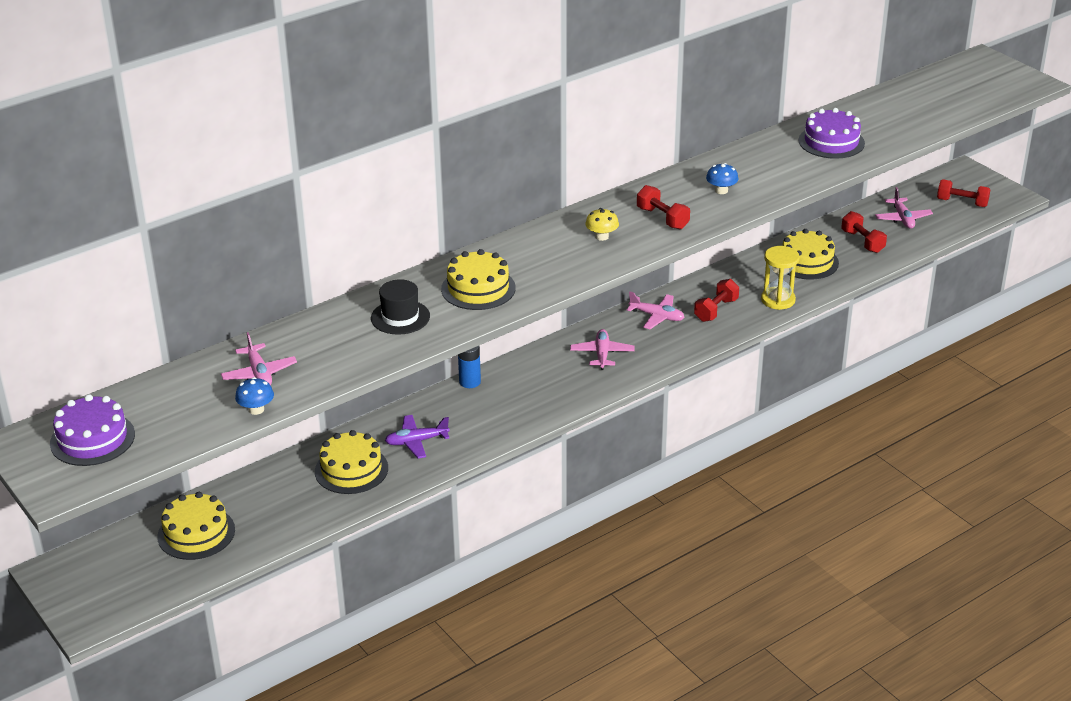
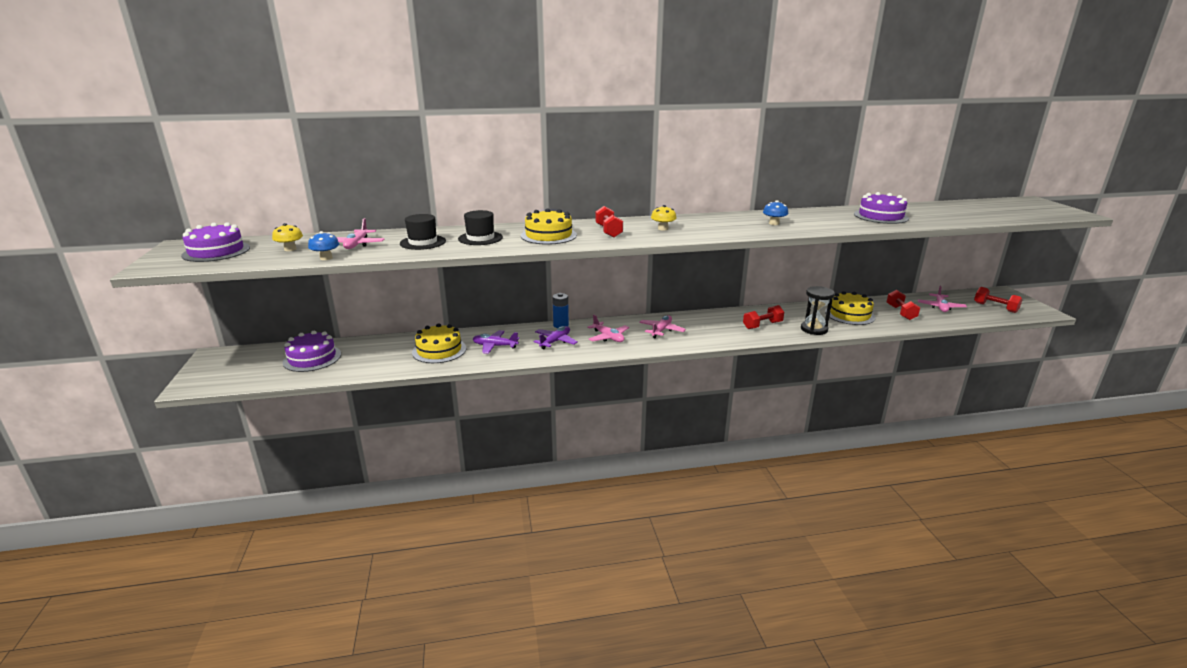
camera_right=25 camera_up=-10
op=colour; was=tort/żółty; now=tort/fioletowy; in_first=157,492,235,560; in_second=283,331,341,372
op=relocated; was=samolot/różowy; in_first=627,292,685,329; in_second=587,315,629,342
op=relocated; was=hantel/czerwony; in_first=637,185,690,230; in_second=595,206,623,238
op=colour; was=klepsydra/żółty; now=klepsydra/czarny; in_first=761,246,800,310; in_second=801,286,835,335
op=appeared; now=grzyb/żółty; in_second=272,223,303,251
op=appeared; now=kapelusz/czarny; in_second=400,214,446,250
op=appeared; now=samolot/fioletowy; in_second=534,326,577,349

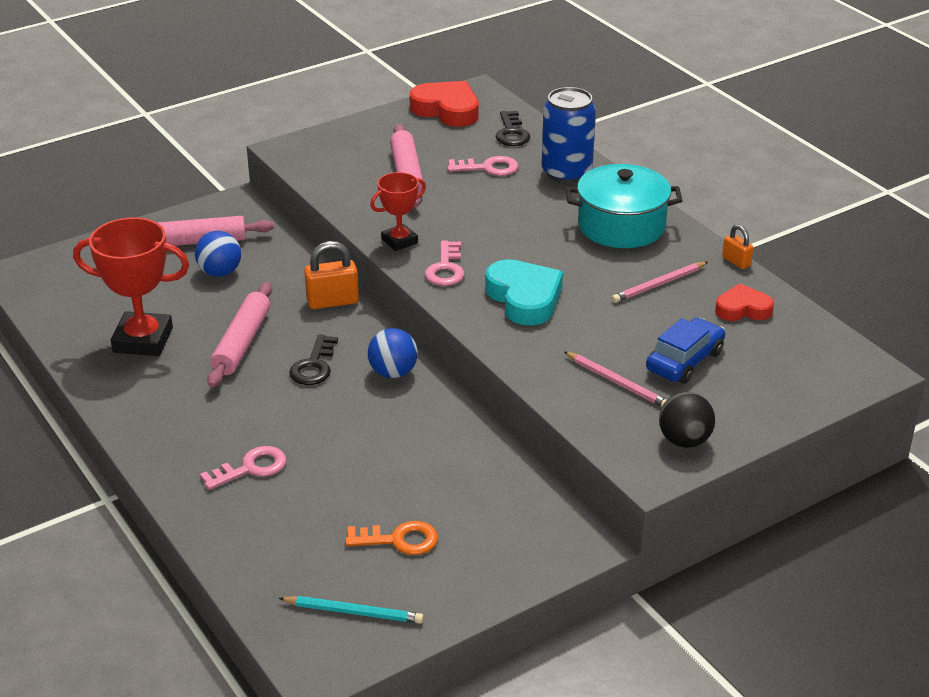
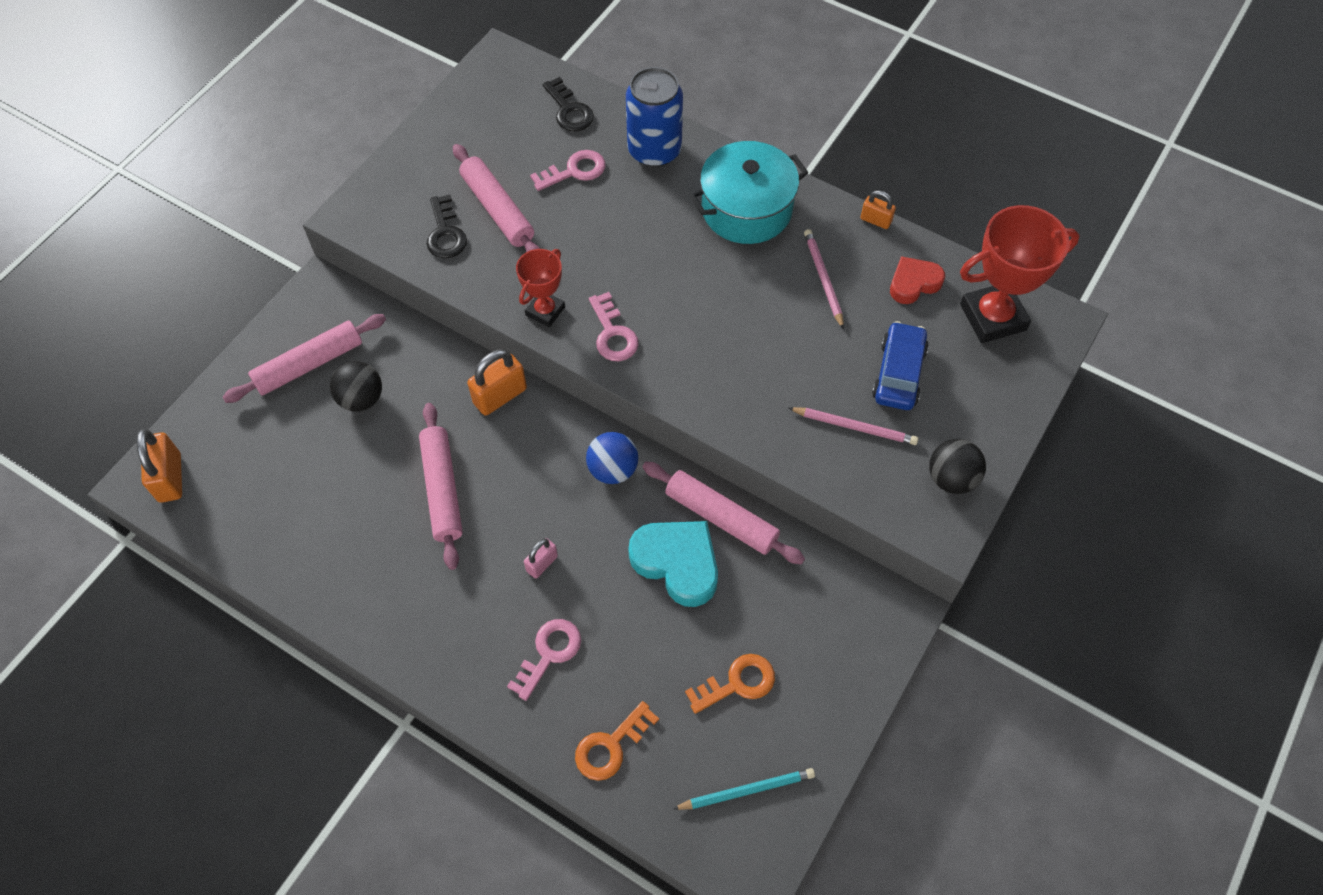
camera_right=-25 camera_up=25
op=relocated; was=puchar/czerwony; in_first=73,217,189,356; in_second=960,205,1080,343
op=colour; was=piłka/niebieski; now=piłka/czarny; in_first=195,231,241,277; in_second=330,361,382,412
op=relocated; was=klucz/czarny; in_first=289,334,338,385; in_second=427,195,467,259
op=missing; was=serce/czerwony; in_first=409,81,479,127
op=relocated; was=serce/turkusowy; in_first=485,259,563,326; in_second=628,521,718,607
op=spun; was=ołówek/różowy; in_first=612,262,708,303; in_second=804,229,844,330; clockwise=135
op=appeared; now=kłódka/pomarańczowy; in_second=136,429,182,503
op=appeared; now=kłódka/różowy; in_second=524,538,558,579
op=appeared; now=klucz/pomarańczowy; in_second=575,701,659,781
op=appeared; now=wałek do ciasta/różowy; in_second=642,462,805,564

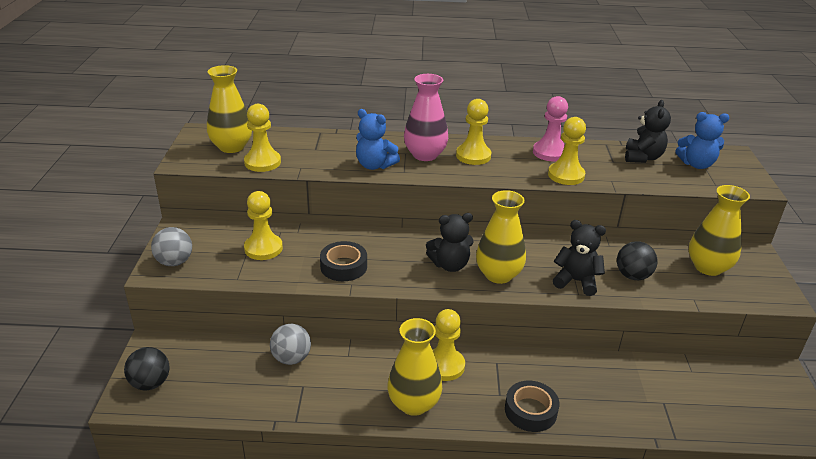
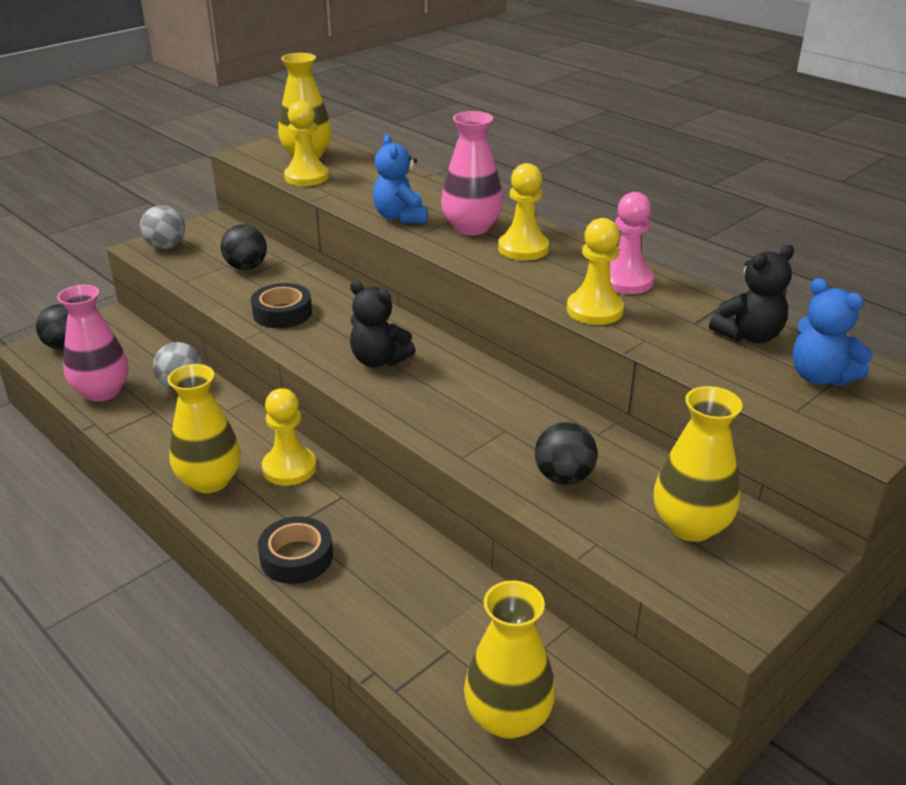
camera_right=45 camera_up=0
op=exchanged; was=pionek/żółty; now=piłka/czarny; in_first=244,191,283,260; in_second=221,224,267,270
op=relocated; was=wazon/żółty; in_first=476,190,526,284; in_second=464,580,556,739
op=missing; was=miś/czarny; in_first=553,220,606,296
op=appeared; now=wazon/różowy; in_second=57,285,129,402

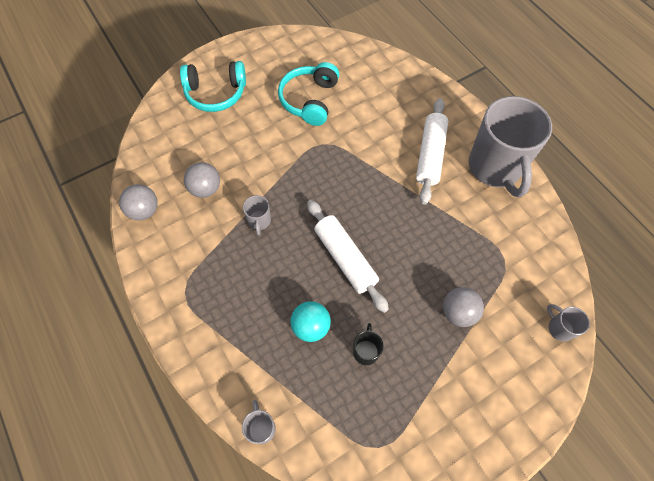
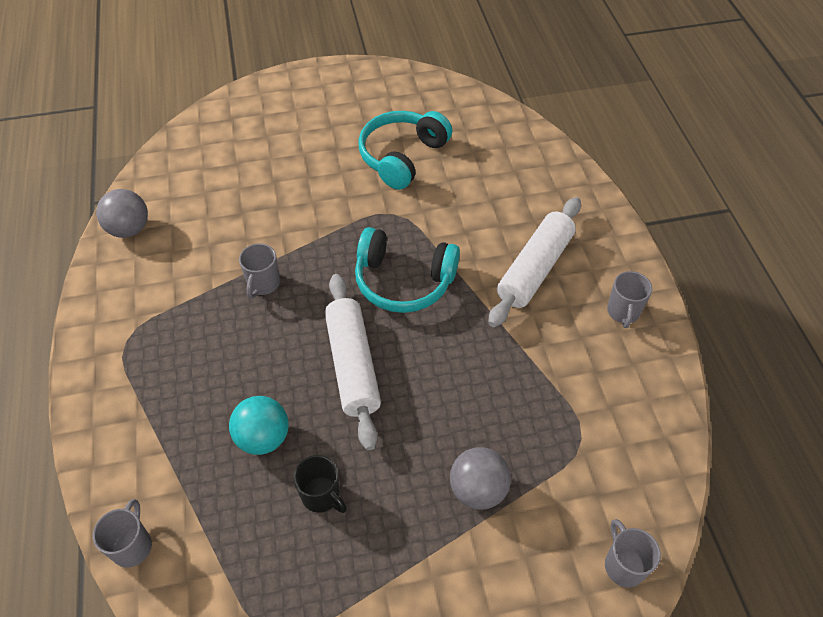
camera_right=20 camera_up=-10
op=relocated; was=słuchawki/turkusowy; in_first=180,61,246,112; in_second=355,227,460,313
op=missing; was=piłka/szary; in_first=184,162,220,198
op=spun; was=kubek/czarny; in_first=353,323,383,365; in_second=293,455,347,513; clockwise=105
op=size; was=kubek/szary; in_first=469,96,552,197; in_second=607,271,652,328; ratio=0.4

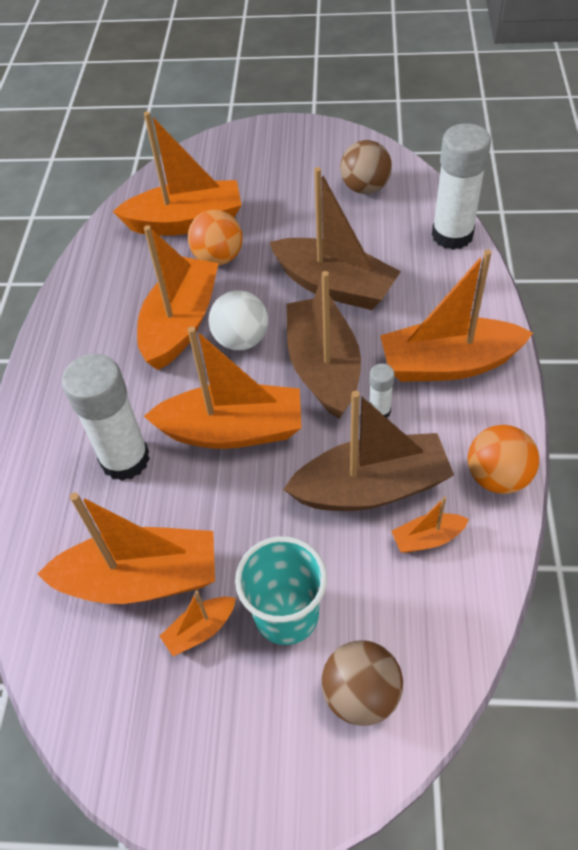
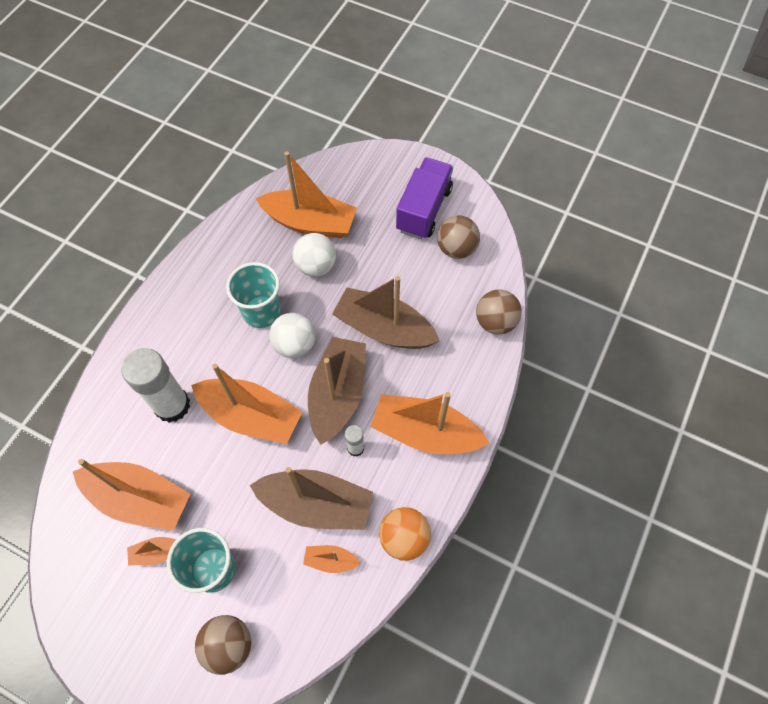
camera_right=20 camera_up=10
op=exchanged; was=łódka/pomarańczowy; now=szklanka/turkusowy; in_first=137,225,219,370; in_second=226,262,281,328
op=colour; was=piłka/pomarańczowy; now=piłka/biały; in_first=188,209,243,265; in_second=293,233,336,277
op=spun; was=łódka/brązowy; in_first=270,167,401,310; in_second=332,276,440,349; clockwise=150
op=exchanged; was=klej w sztyfcie/biały; now=piłka/brązowy; in_first=432,123,491,250; in_second=476,290,522,335
op=appeared; now=ciężarówka/fioletowy; in_second=396,157,453,239

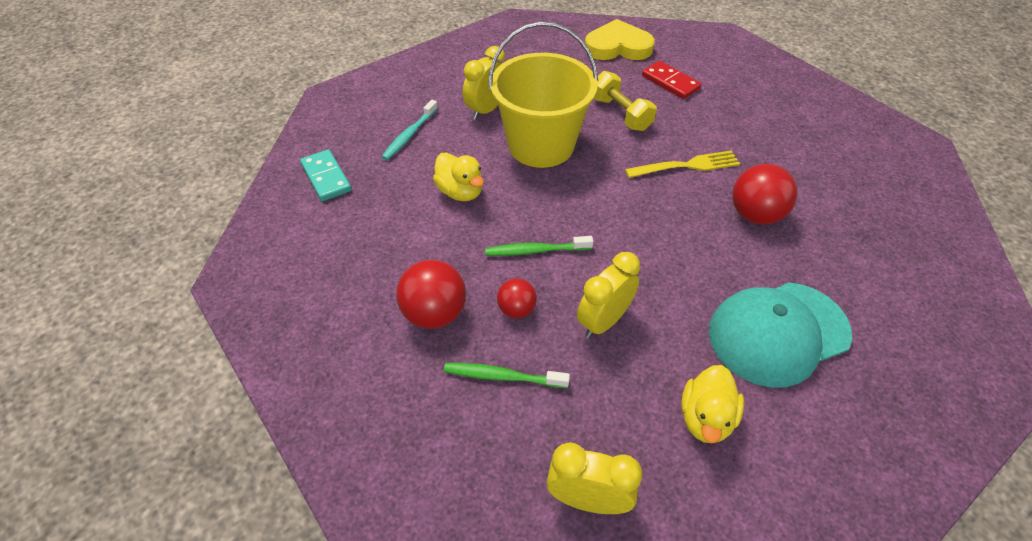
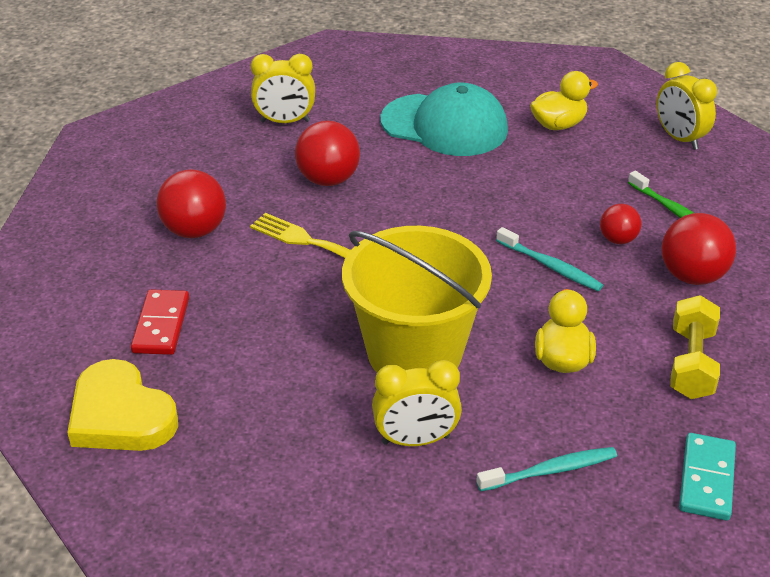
camera_right=-135 camera_up=-10
op=colour; was=szczoteczka do zębów/zielony; now=szczoteczka do zębów/turkusowy; in_first=485,236,593,256; in_second=496,227,603,291
op=relocated; was=budzik/żółty; in_first=577,252,641,338; in_second=251,54,315,123
op=relocated; was=hantel/żółty; in_first=594,71,657,131; in_second=670,295,720,399
op=appeared; now=piłka/czerwony; in_second=156,169,226,238

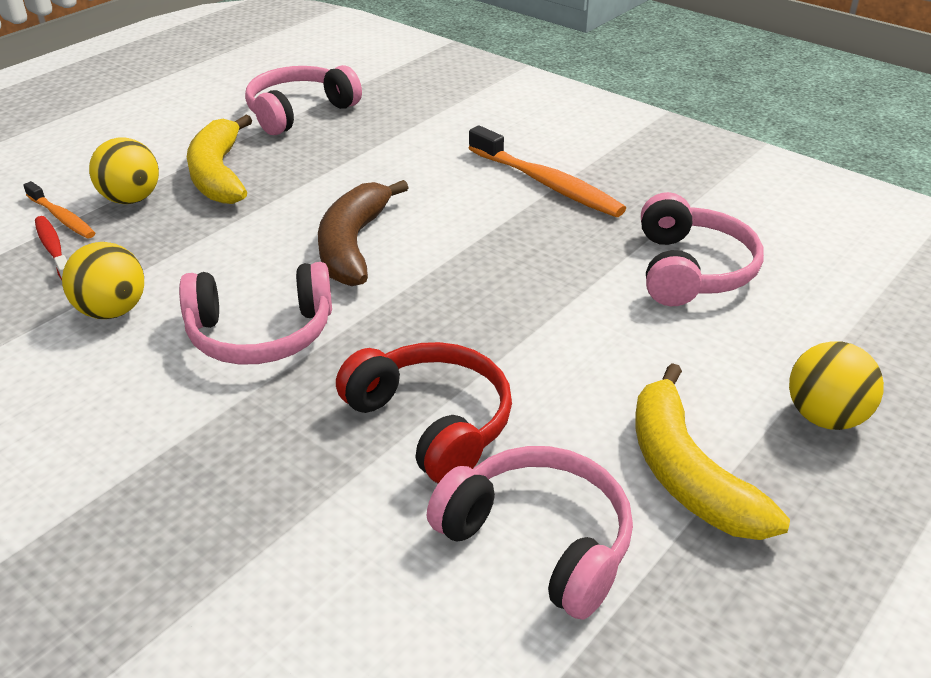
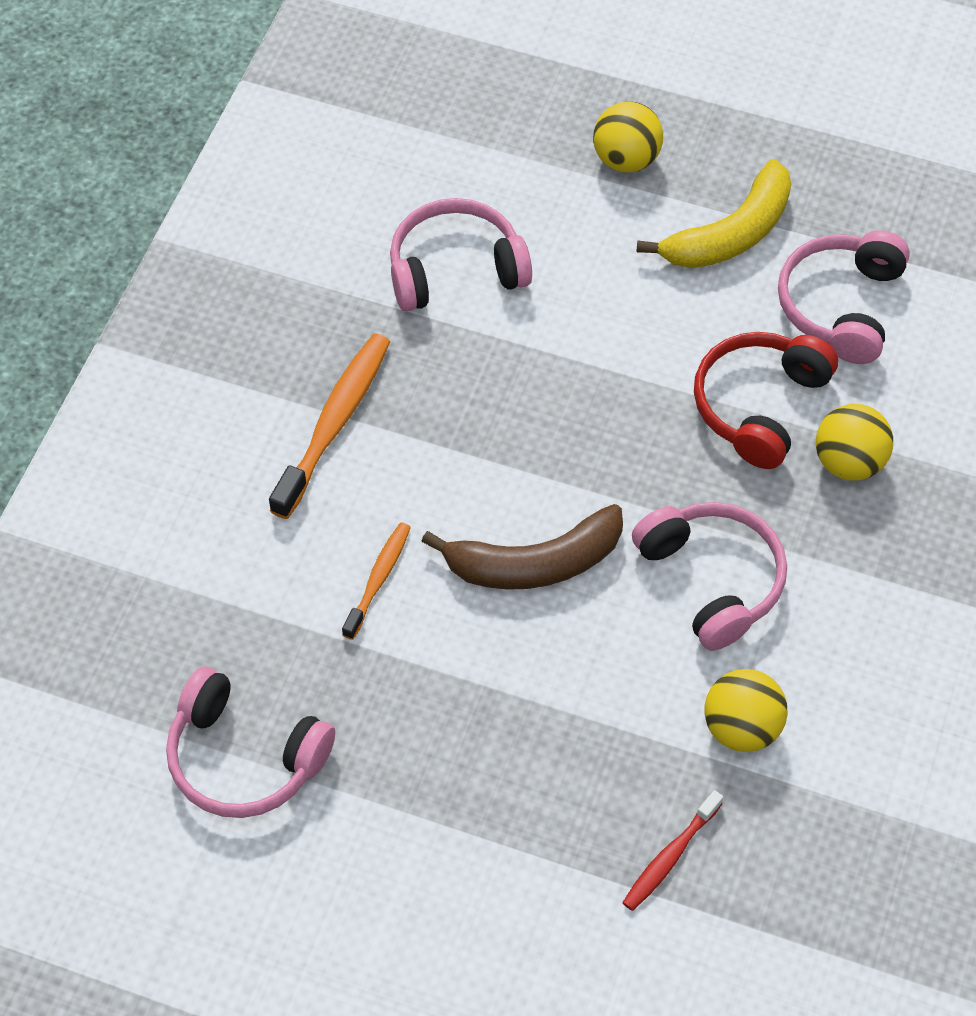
camera_right=-110 camera_up=20
op=relocated; was=szczoteczka do zębów/pomarańczowy; in_first=23,181,95,238; in_second=342,523,411,640
op=relocated; was=piłka/żółty; in_first=89,138,159,204; in_second=816,404,893,480
op=missing; was=banan/żółty; in_first=187,115,252,204

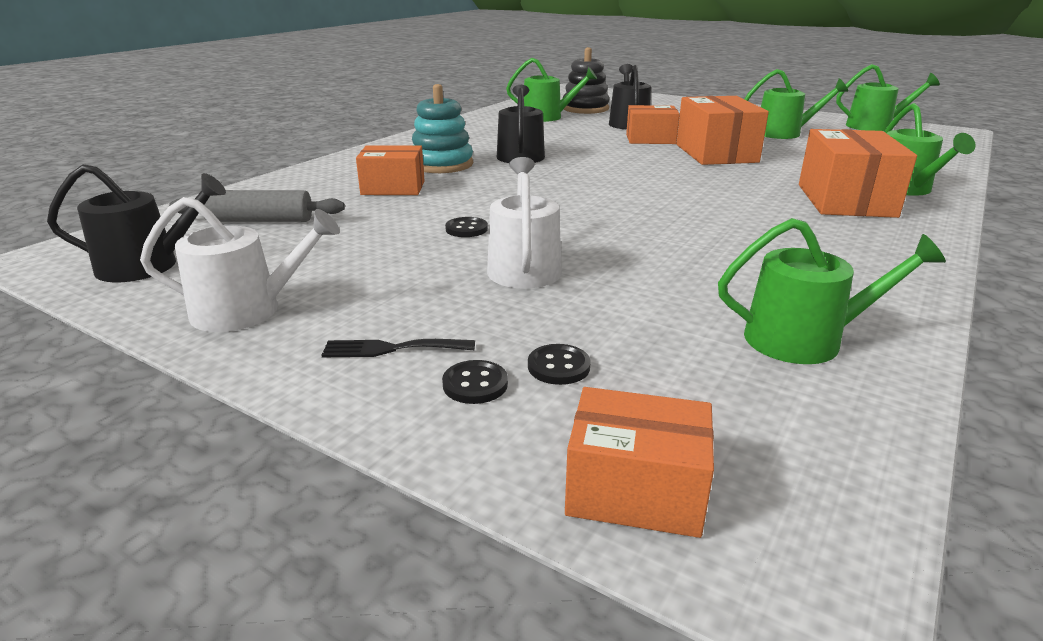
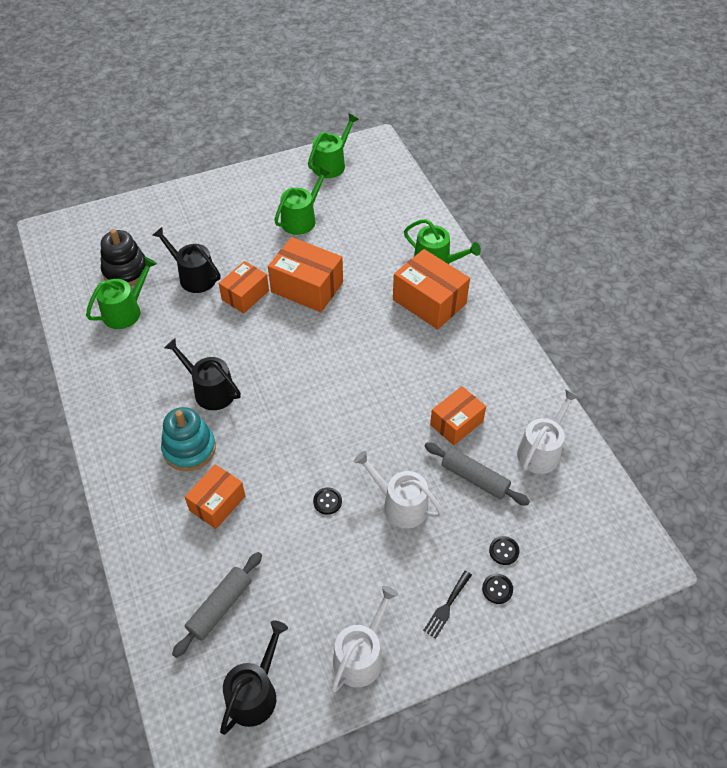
camera_right=-55 camera_up=25
op=relocated; was=pudełko/pomarańczowy; in_first=565,387,714,538; in_second=430,386,486,445
op=colour; was=konewka/zielony; now=konewka/biały; in_first=718,218,946,364; in_second=517,389,579,474
op=appeared; now=wałek do ciasta/szary; in_second=424,442,530,506

